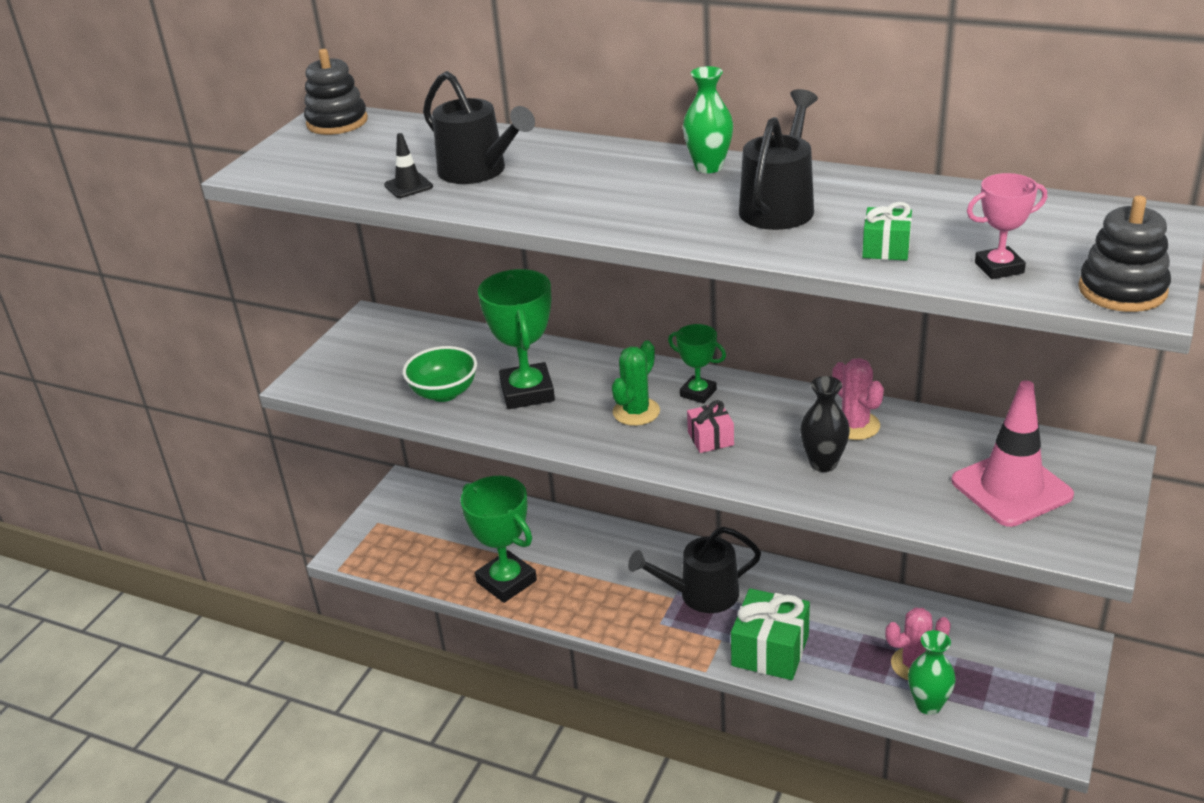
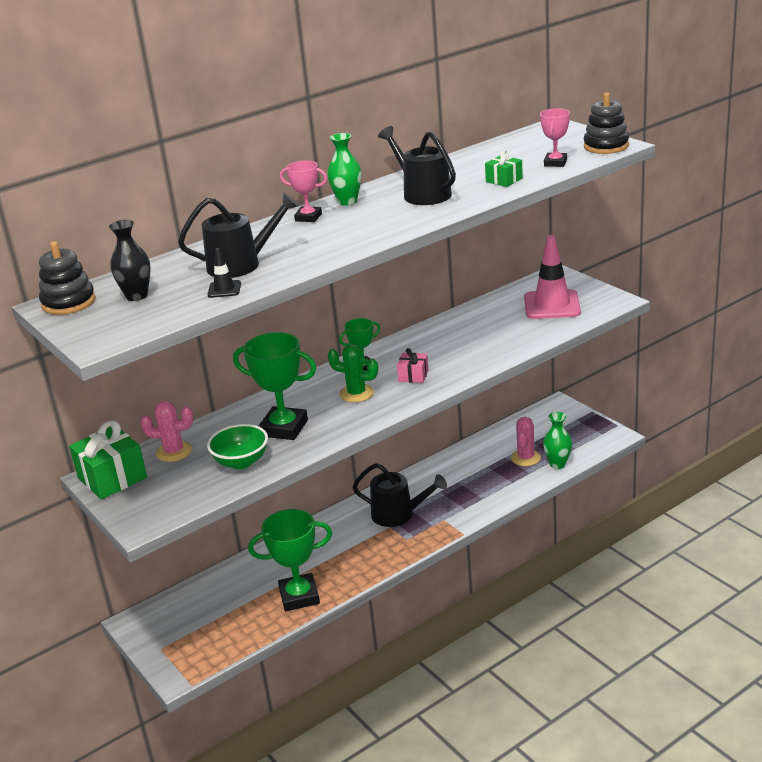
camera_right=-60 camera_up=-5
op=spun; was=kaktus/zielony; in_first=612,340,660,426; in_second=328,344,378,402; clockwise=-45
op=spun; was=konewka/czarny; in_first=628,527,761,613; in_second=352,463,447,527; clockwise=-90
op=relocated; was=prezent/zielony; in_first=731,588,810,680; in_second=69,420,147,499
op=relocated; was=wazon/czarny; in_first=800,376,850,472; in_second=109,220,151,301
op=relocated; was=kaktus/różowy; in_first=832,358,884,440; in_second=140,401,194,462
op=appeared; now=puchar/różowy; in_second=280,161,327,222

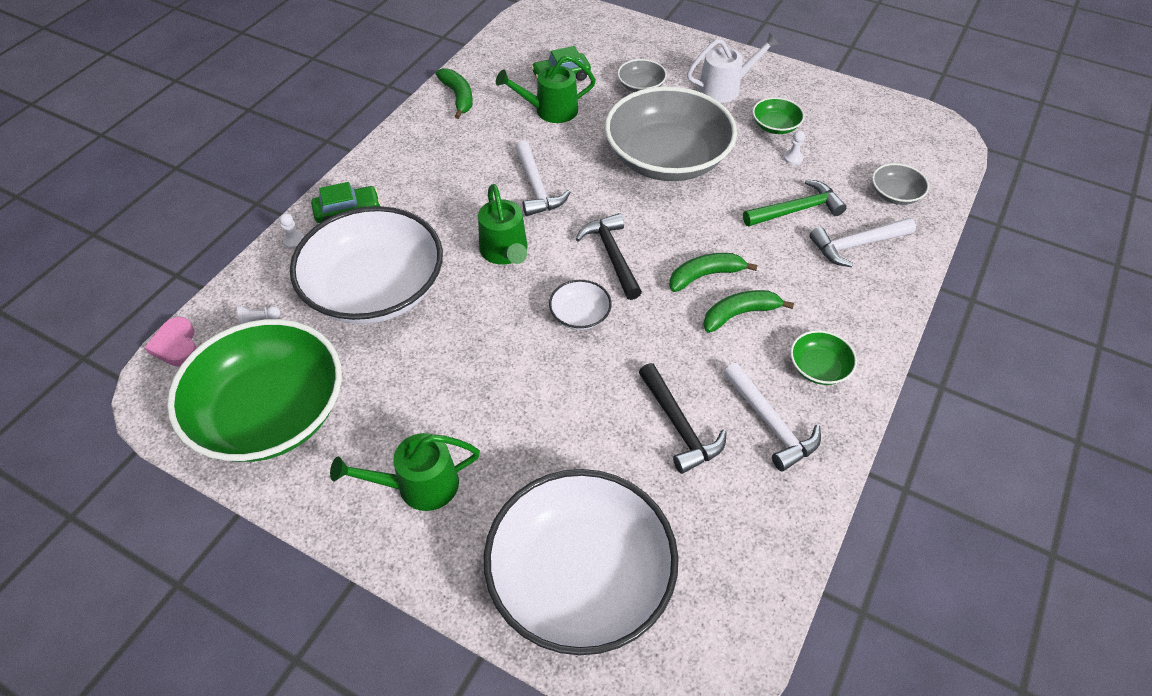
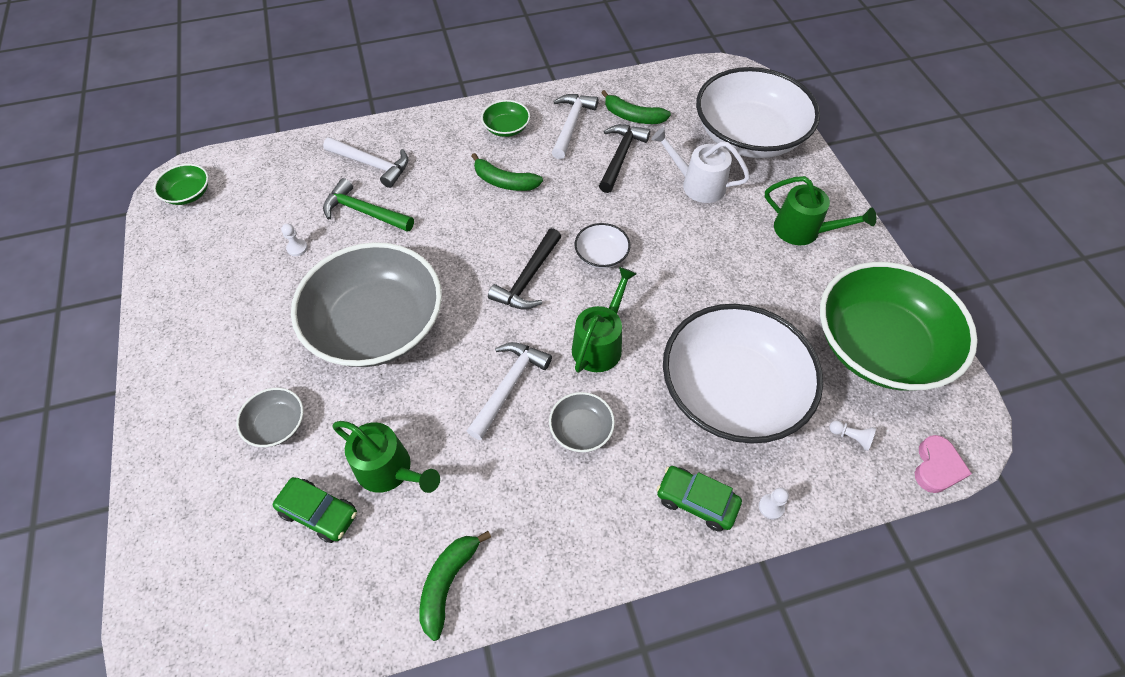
camera_right=-135 camera_up=5
op=relocated; was=banan/zielony; in_first=669,253,758,292; in_second=602,90,671,124
op=relocated; was=konewka/biały; in_first=687,33,779,103; in_second=651,127,750,203
op=relocated; was=miska/zielony; in_first=752,97,805,134; in_second=154,164,209,205
op=relocated; was=miska/szary; in_first=872,163,929,205; in_second=549,392,615,452

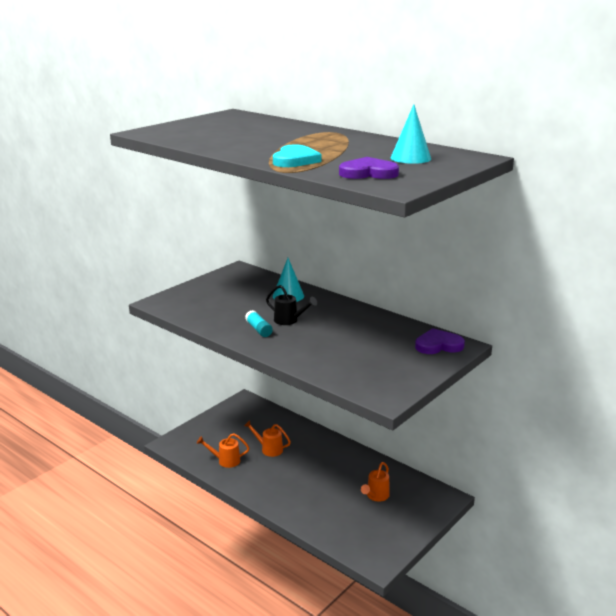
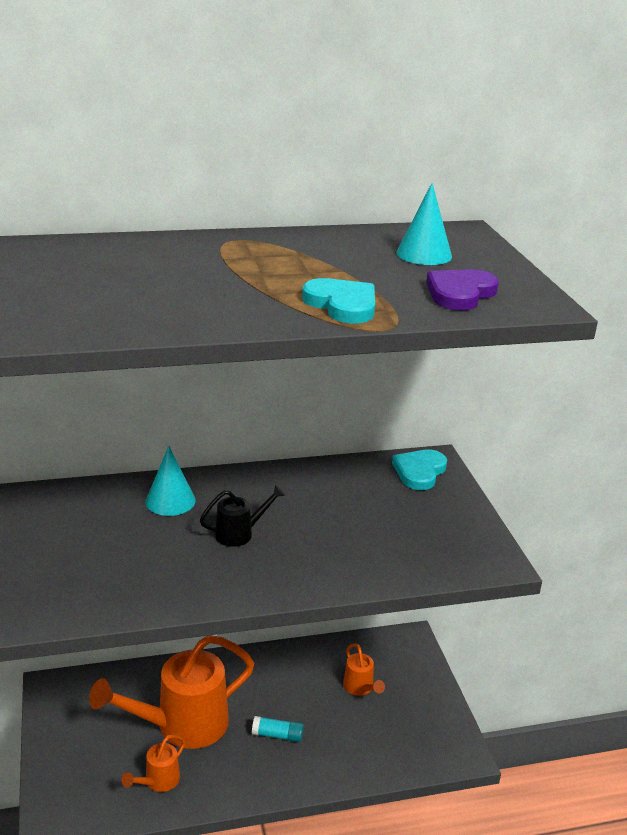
camera_right=-55 camera_up=5
op=size; was=konewka/pomarańczowy; in_first=244,420,291,457; in_second=89,635,254,749; ratio=2.17
op=relocated; was=klej w sztyfcie/turkusowy; in_first=245,310,273,337; in_second=252,716,304,742
op=colour; was=serce/fioletowy; now=serce/turkusowy; in_first=415,328,465,354; in_second=392,449,447,490

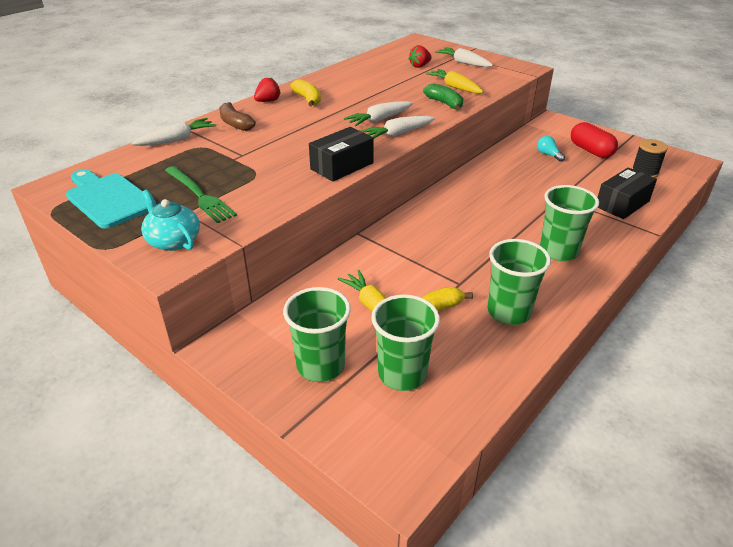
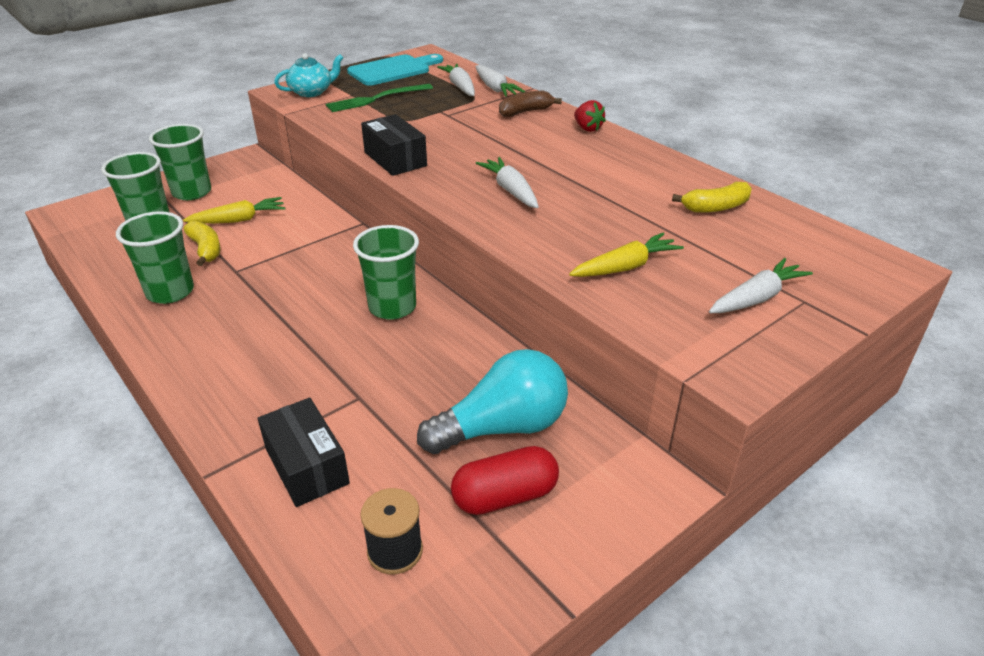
camera_right=100 camera_up=0
op=relocated; was=banan/żółty; in_first=290,79,321,106; in_second=672,182,752,213
op=relocated; was=marchewka/biały; in_first=361,116,435,138; in_second=437,64,475,96
op=missing; was=truskawka/czerwony; in_first=409,45,432,68
op=missing; was=banan/zielony; in_first=423,83,463,110
op=size; was=żarówka/turkusowy; in_first=537,136,565,162; in_second=417,349,568,454; ratio=2.43
op=relocated; was=szklanka/zielony; in_first=540,185,599,261; in_second=353,225,419,320

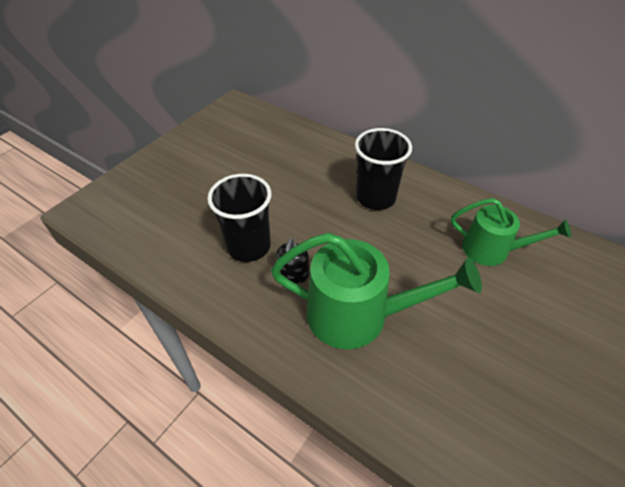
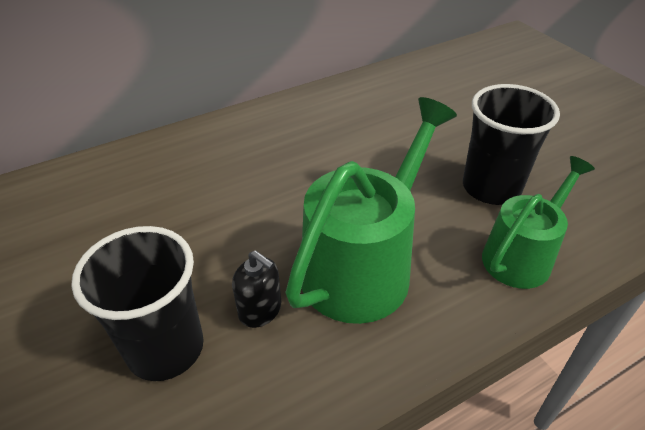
camera_right=-65 camera_up=-5
op=relocated; was=szklanka/czarny; in_first=355,128,412,210; in_second=463,84,560,205
op=relocated; was=konewka/zielony; in_first=451,198,571,266; in_second=482,156,595,289

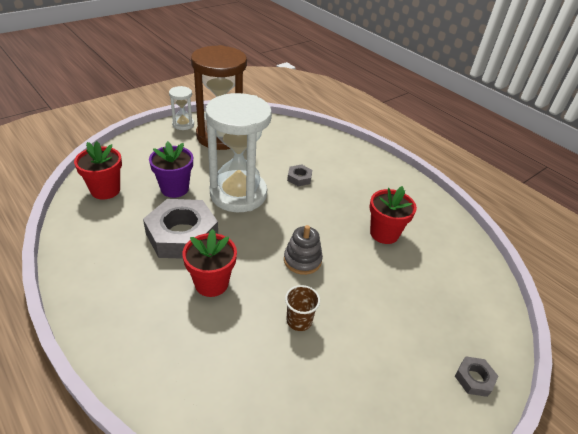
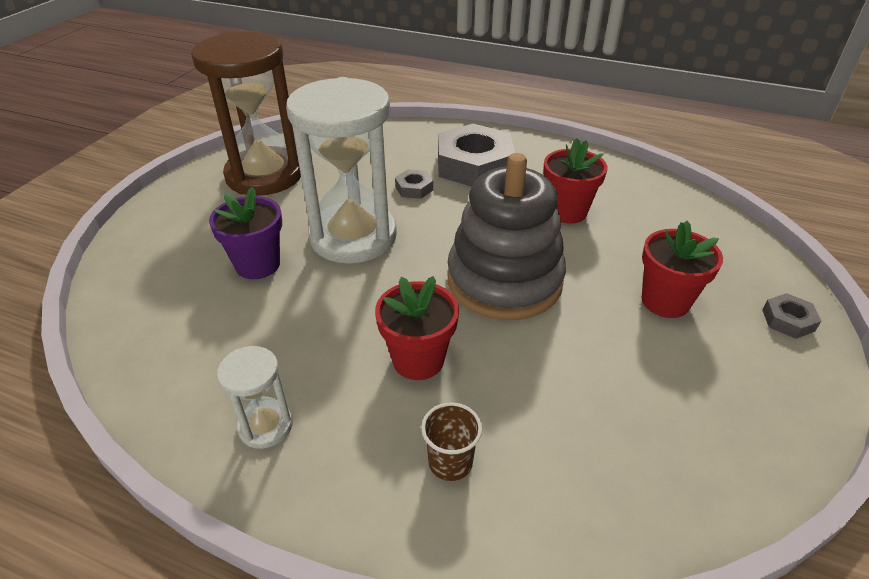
camera_right=-25 camera_up=0
op=relocated; was=doniczka/czerwony; in_first=74,141,122,200; in_second=642,221,723,318
op=relocated; was=nakrętka/szary; in_first=143,199,218,259; in_second=438,124,515,187
op=relocated; was=klepsydra/biały; in_first=169,86,194,130; in_second=217,346,293,449
op=size; was=zabawka nakładanka/szary; in_first=284,225,323,275; in_second=448,153,566,320; ratio=2.08
op=relocated; was=szklanka/brązowy; in_first=285,285,320,331; in_second=421,402,482,481

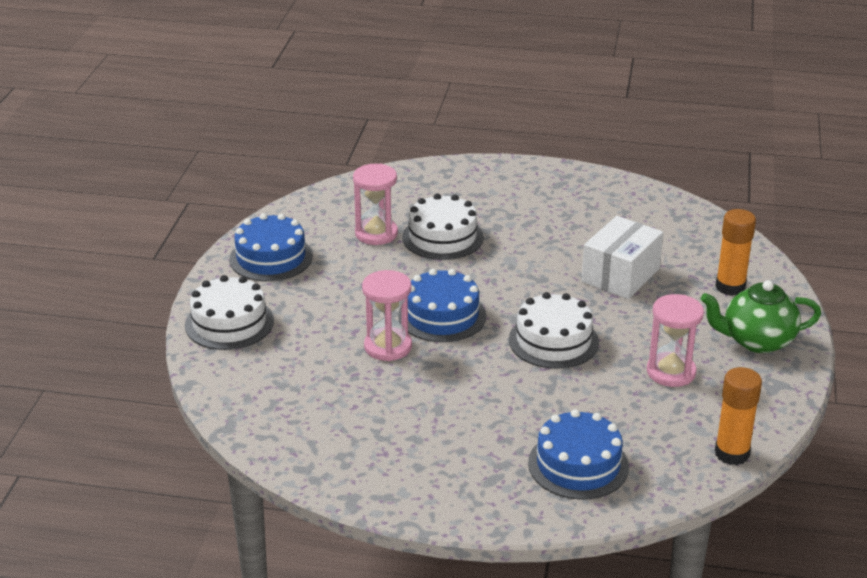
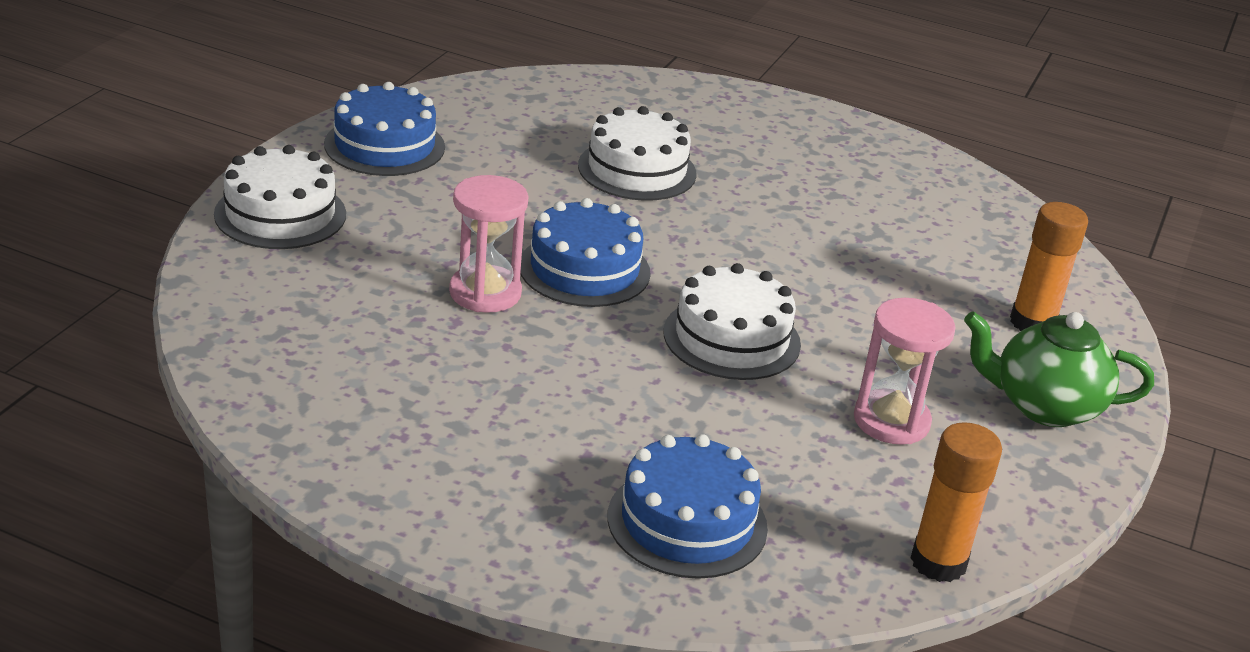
camera_right=10 camera_up=0
op=missing; was=klepsydra/różowy; in_first=353,164,398,245
op=missing; was=pudełko/biały; in_first=582,216,663,299

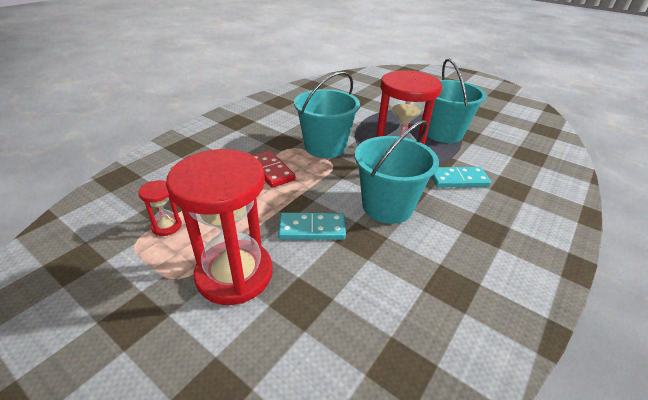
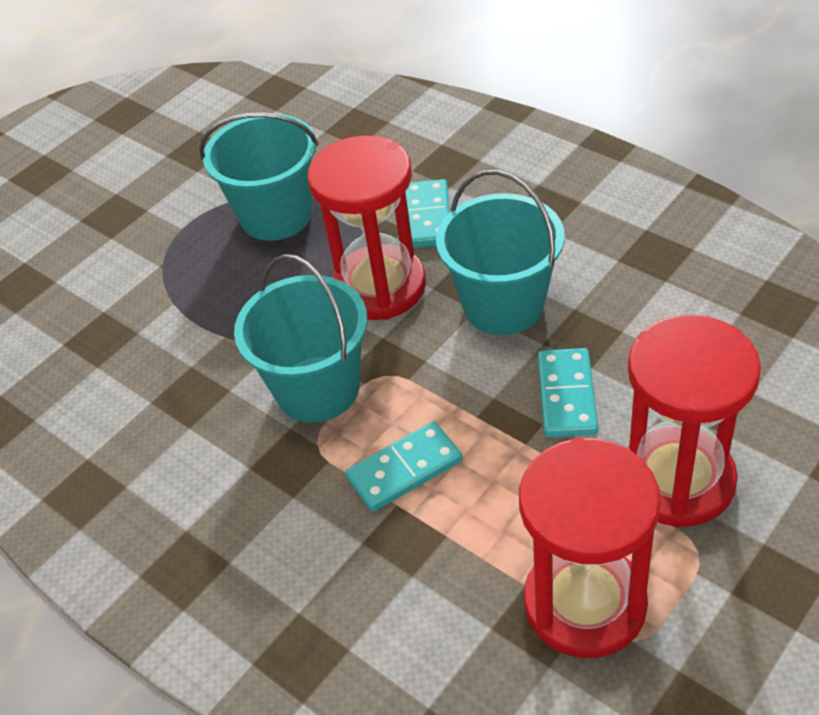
camera_right=-80 camera_up=10
op=size; was=klepsydra/czerwony; in_first=138,180,182,236; in_second=519,438,661,658; ratio=2.31
op=colour; was=kostka domina/czerwony; now=kostka domina/turkusowy; in_first=252,150,296,188; in_second=345,421,463,512

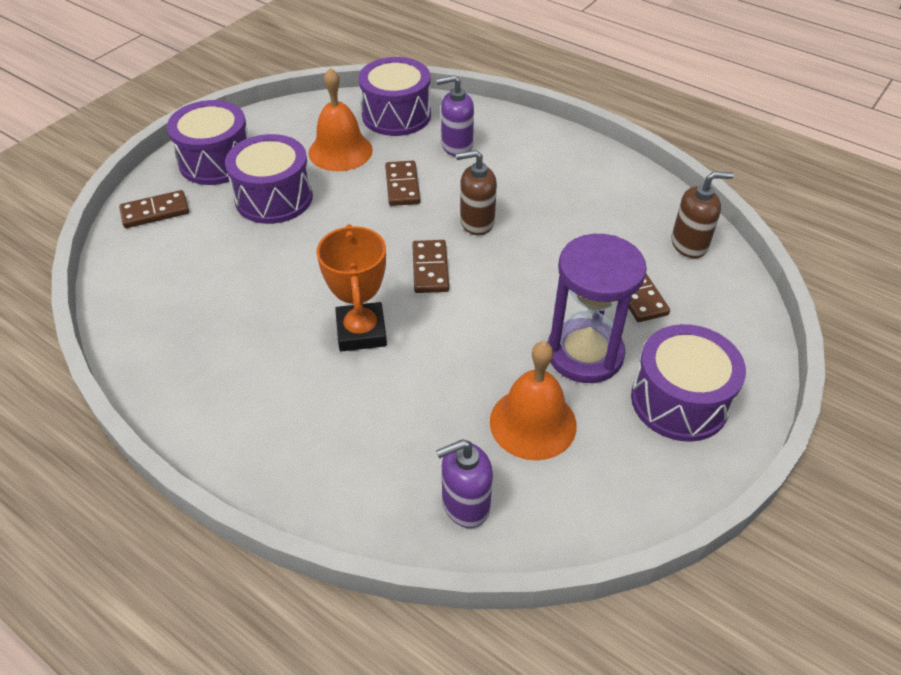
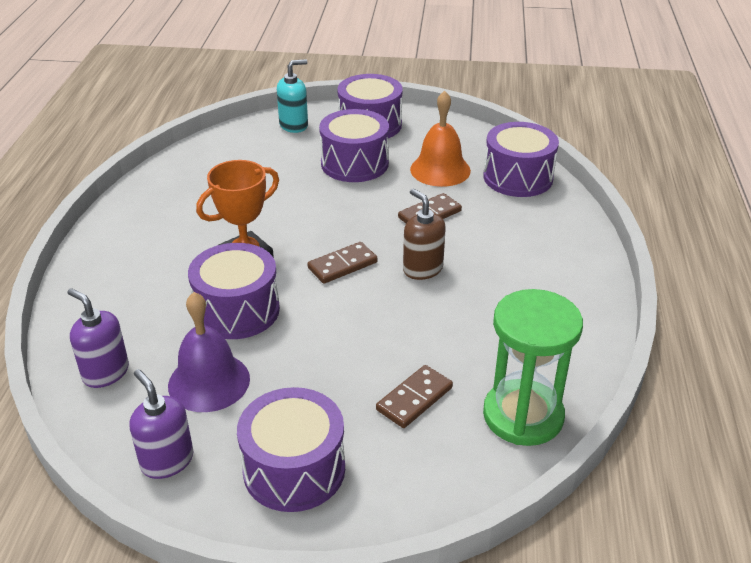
camera_right=60 camera_up=-10
op=exchanged; was=kostka domina/brązowy; now=dozownik mydła/turkusowy; in_first=119,190,189,228; in_second=277,59,308,133
op=relocated; was=dozownik mydła/fioletowy; in_first=436,75,474,156; in_second=130,369,193,479
op=colour; was=dzwonek/pomarańczowy; now=dzwonek/fioletowy; in_first=490,341,577,460; in_second=168,292,250,412
op=missing; was=klepsydra/fioletowy; in_first=547,234,647,383
op=exchanged; was=dozownik mydła/brązowy; now=klepsydra/zielony; in_first=671,172,734,258; in_second=483,289,583,446
op=appeared; now=bęben/fioletowy; in_second=188,243,280,339

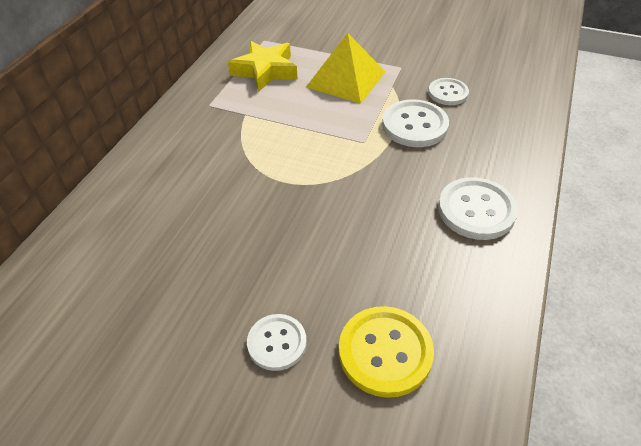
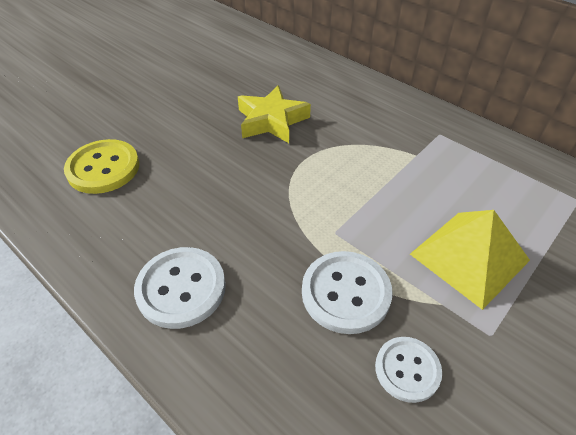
camera_right=110 camera_up=0
op=relocated; was=gwiazda/żółty; in_first=228,41,298,92; in_second=238,85,311,143
op=missing; was=guzik/biały; in_first=247,314,307,371

